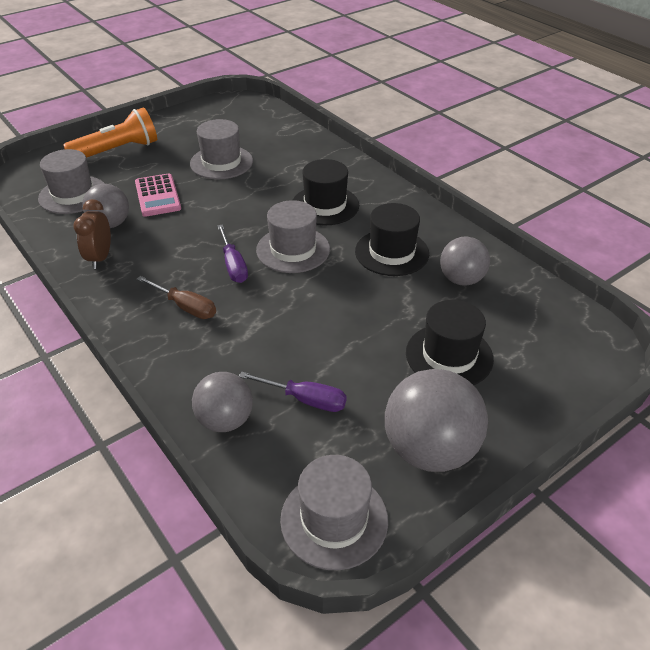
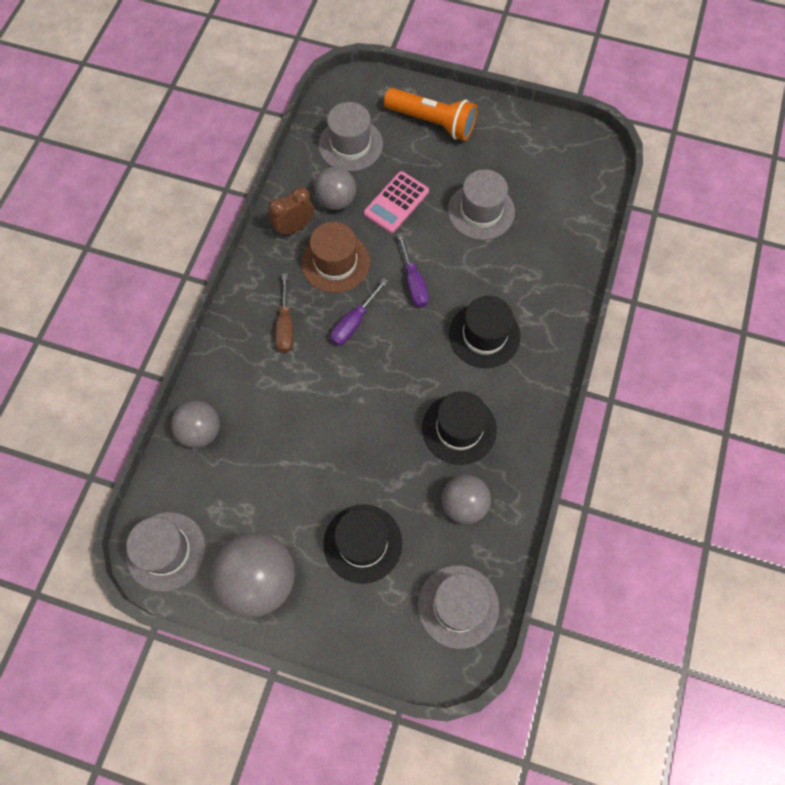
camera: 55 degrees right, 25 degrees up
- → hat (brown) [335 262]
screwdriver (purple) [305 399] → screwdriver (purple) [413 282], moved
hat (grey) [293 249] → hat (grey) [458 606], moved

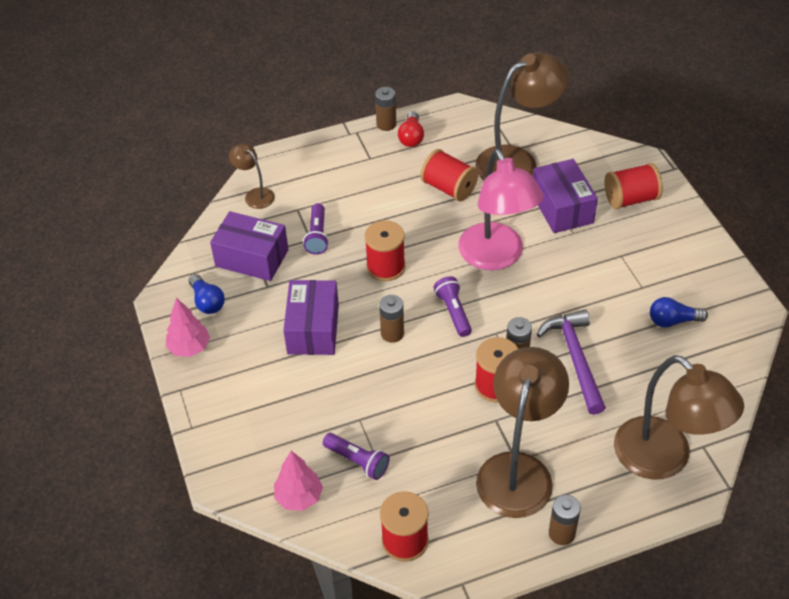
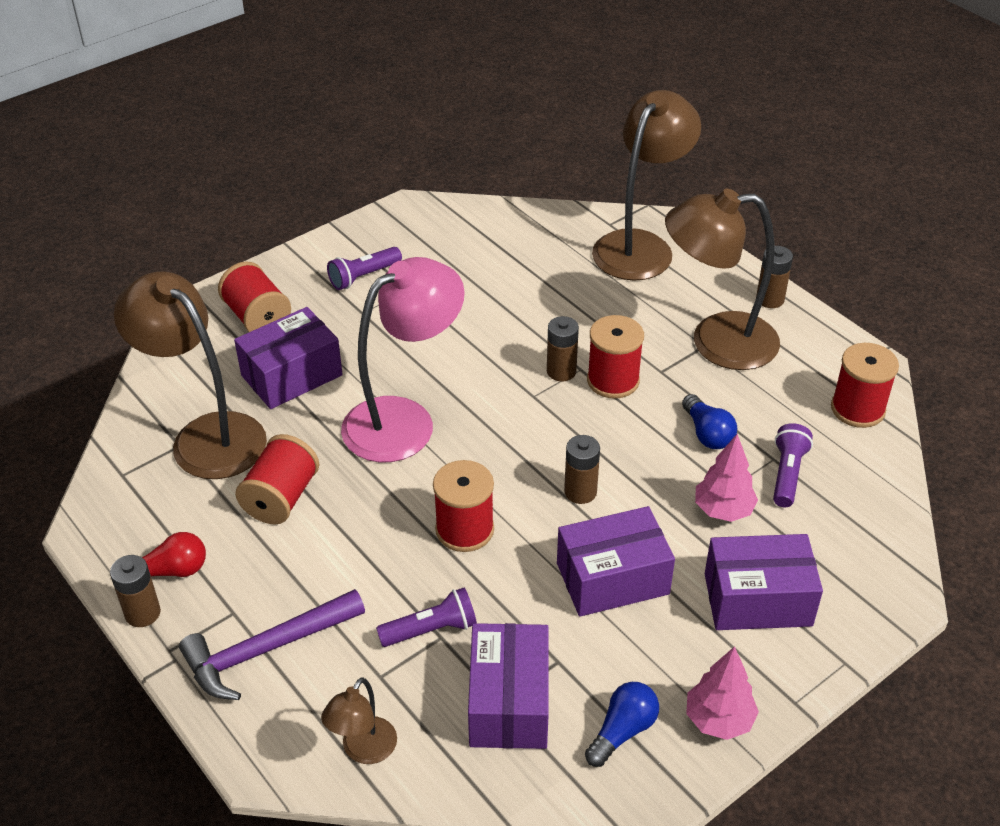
camera: 110 degrees left, 5 degrees down
- → box (purple) [757 599]
tree (pink) [299 497] → tree (pink) [723 510], moved
flashlight (purple) [453 312] → flashlight (purple) [363 276], moved
hammer (purple) [575 358] → hammer (purple) [266 650], moved
light bulb (blue) [673 321] → light bulb (blue) [707 433], moved

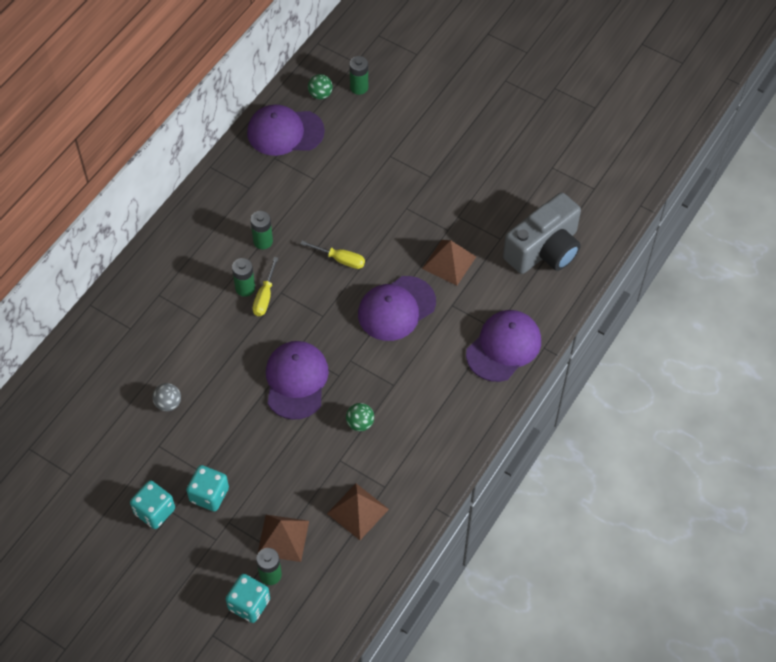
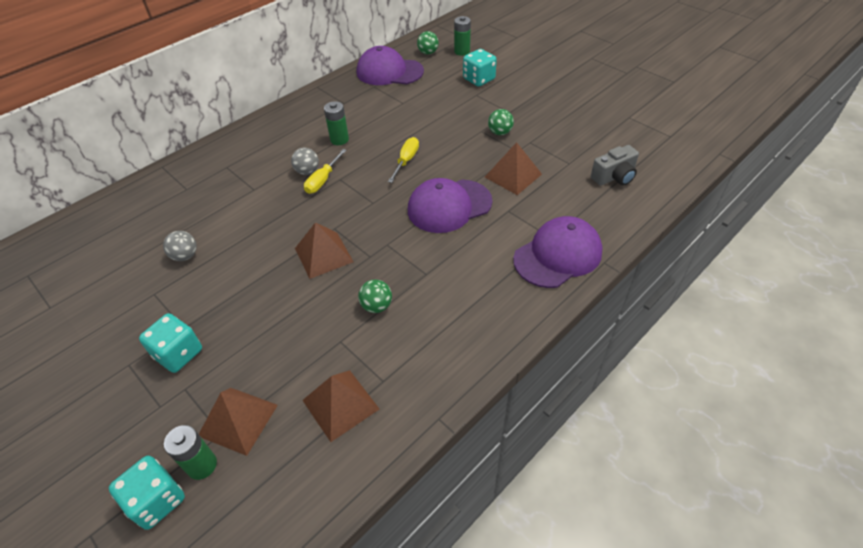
camera: 15 degrees right, 10 degrees down
- → ball (green) [500 132]
dice (turquoise) [154 511] → dice (turquoise) [479 79], moved
battery (green) [245 288] → ball (grey) [307 171]
cap (purple) [296 381] → pyramid (brown) [323 255]
screwdriver (yellow) [340 259] → screwdriver (yellow) [406 161], 105 degrees counterclockwise
camera (grey) [544 250] → camera (grey) [614 177], x0.54

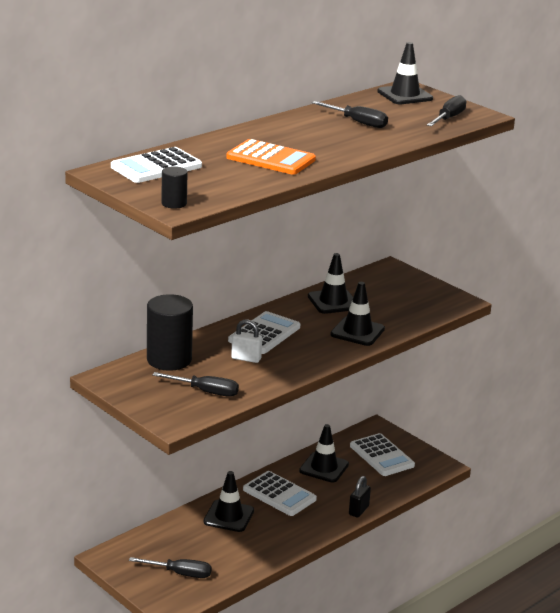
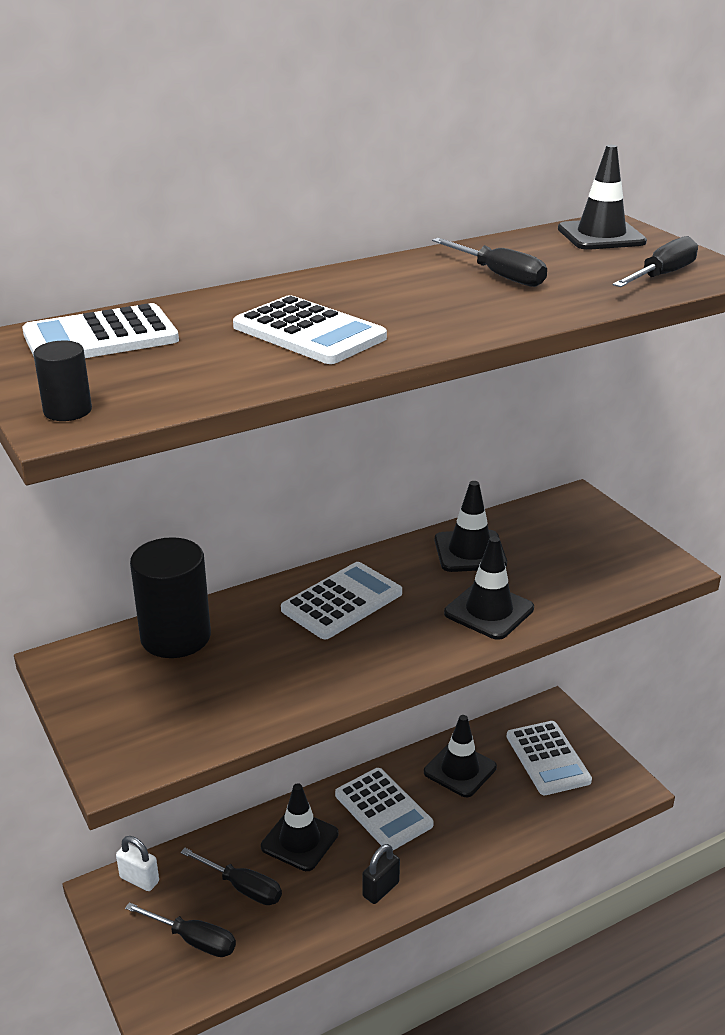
camera: 15 degrees right, 5 degrees up
screwdriver (black) [205 392] → screwdriver (black) [242 887], moved
padlock (white) [246 358] → padlock (white) [139 879], moved
padlock (black) [358 510] → padlock (black) [380 889], moved
calculator (orange) [270 159] → calculator (white) [309 332]

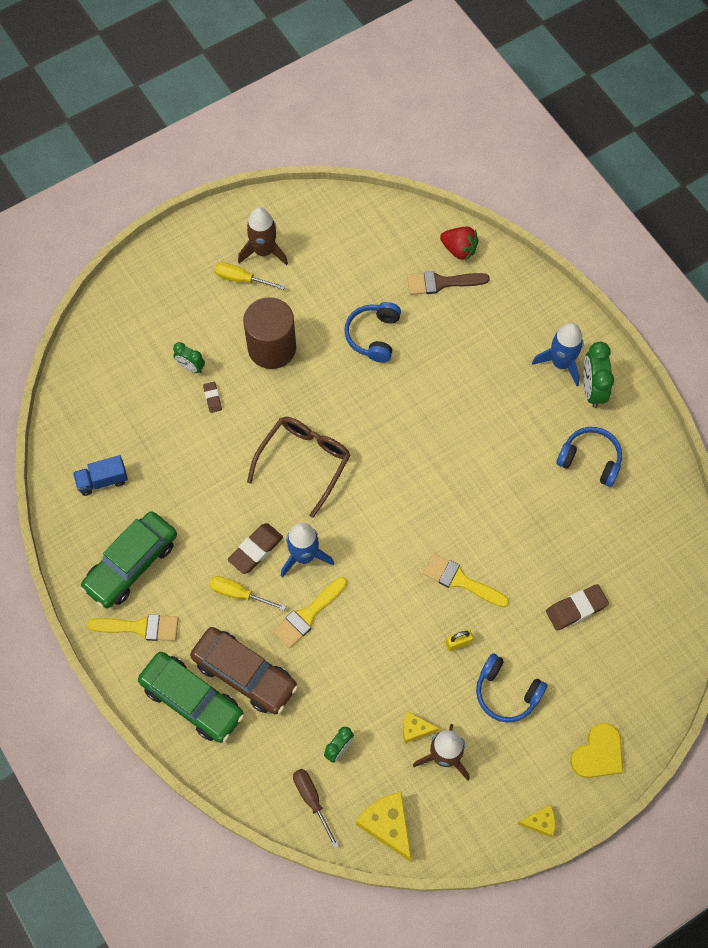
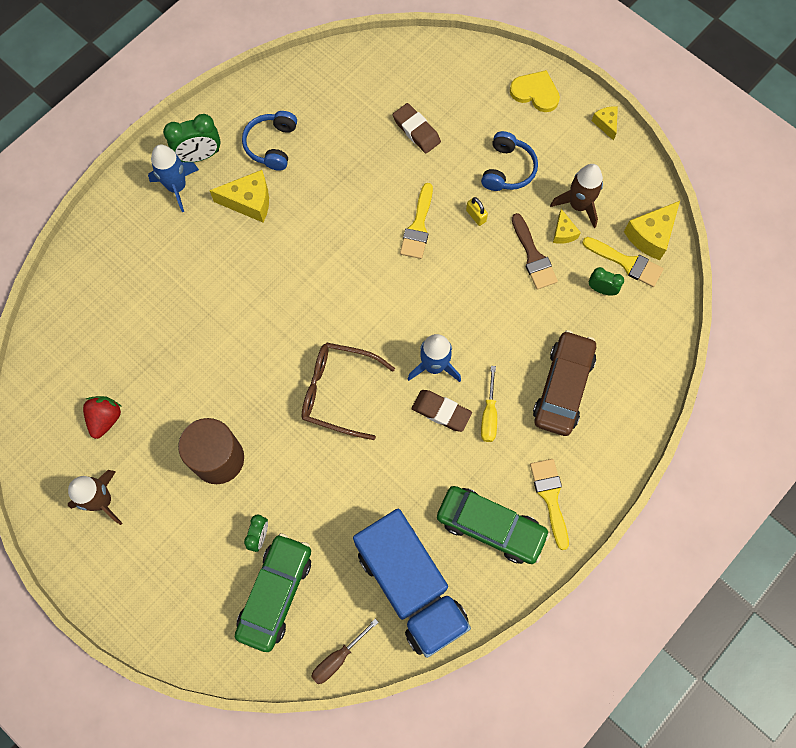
camera: 105 degrees left, 5 degrees up
eraser (brown) [212 398] → -
screwdriver (yellow) [241 279] → -
headphones (blue) [373 336] → -
- → cheese (yellow) [249 202]
car (green) [192 700] → car (green) [275 593], moved
brush (yellow) [307 615] → brush (yellow) [626 263], moved
screwdriver (brown) [312 800] → screwdriver (brown) [338 658], moved
brush (brown) [441 283] → brush (brown) [533 256], moved
strawberry (red) [459 249] → strawberry (red) [105 419], moved
truck (blue) [102 480] → truck (blue) [411 586], x2.45

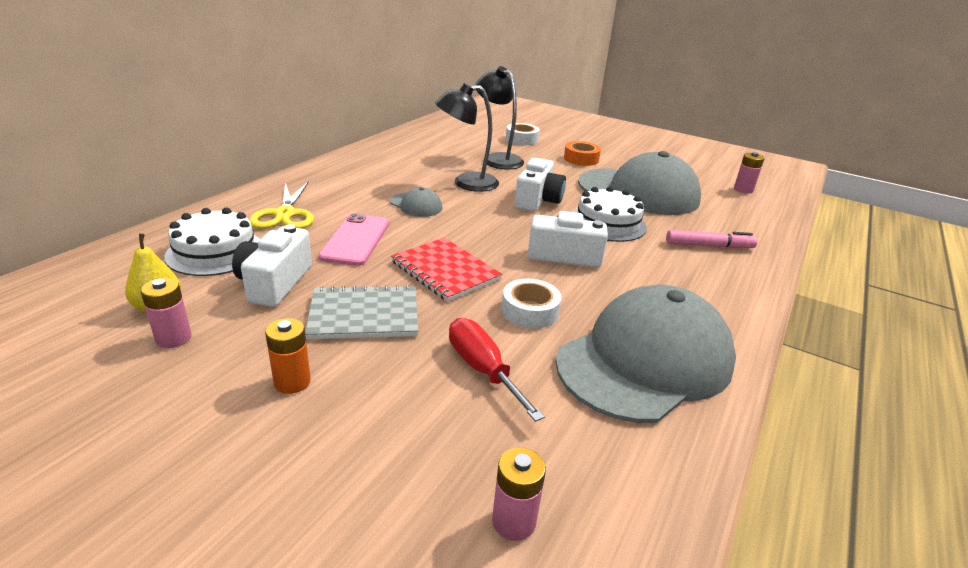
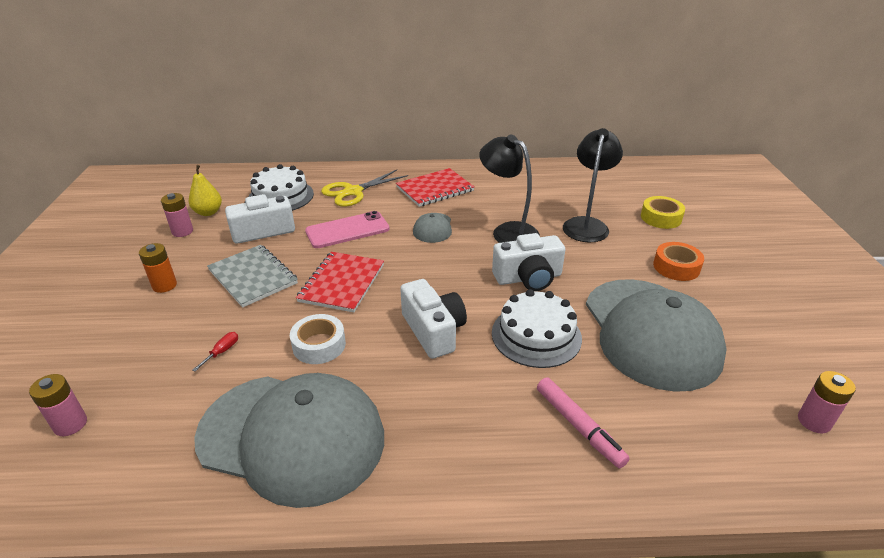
camera: 60 degrees right, 5 degrees up
- → notebook (red) [435 189]
tape (white) [521 139] → tape (yellow) [661 218]
screwdriver (red) [482 369] → screwdriver (red) [222 352], x0.47

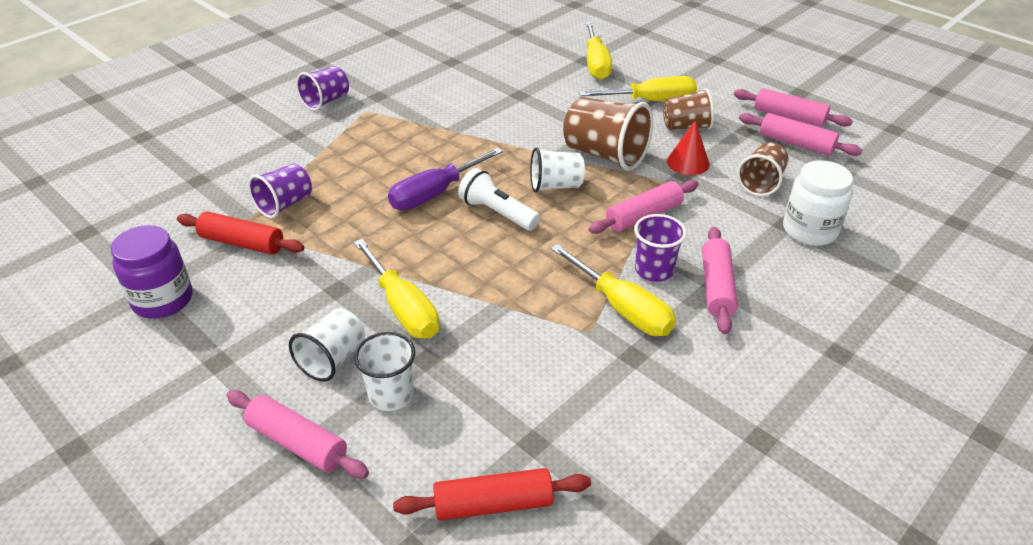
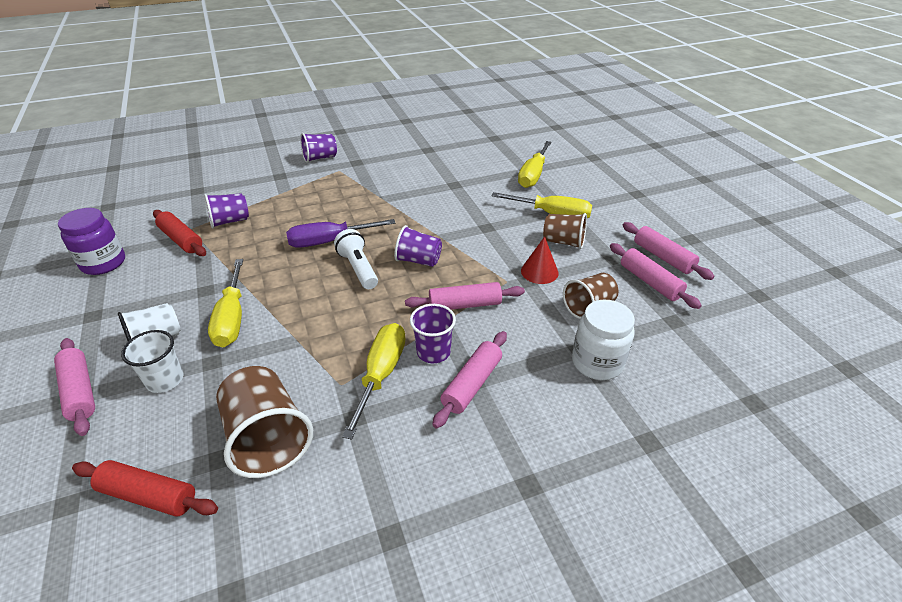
camera: 25 degrees right, 0 degrees up
cup (brown) [605 155] → cup (brown) [267 438], moved
cup (white) [555 186] → cup (purple) [418 260]
screwdriver (yellow) [622 308] → screwdriver (yellow) [381 374], 150 degrees counterclockwise

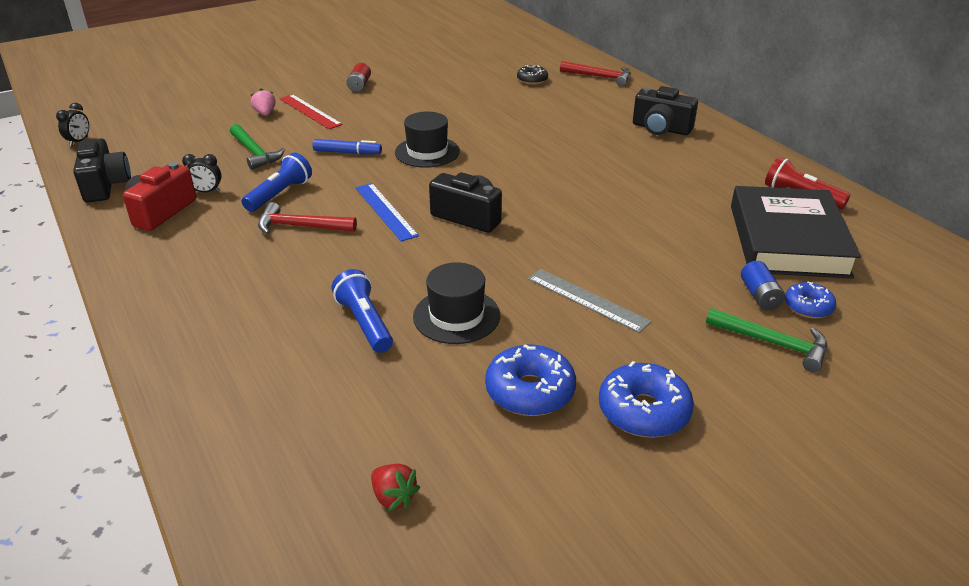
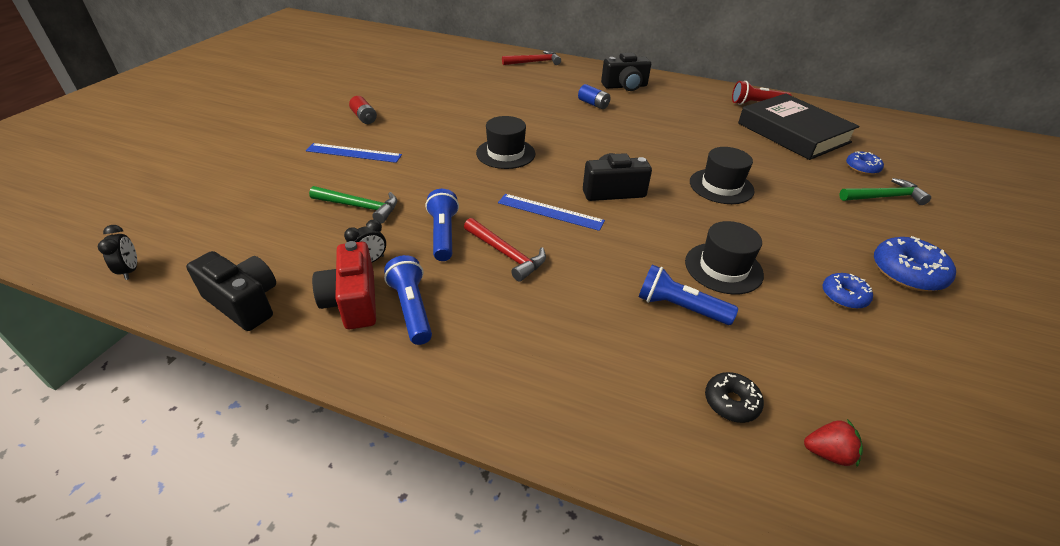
camera: 40 degrees left, 5 degrees up
strawberry (pink) [265 113] → -
marker (blue) [347 152] → -
ruler (grey) [587 300] → -
- → flashlight (blue) [412 309]
- → hat (black) [721 186]
strawberry (red) [394 497] → strawberry (red) [827 453], moved
donut (black) [532 80] → donut (black) [731 402], moved
battery (blue) [760 296] → battery (blue) [593 104], moved
ruler (red) [310 111] → ruler (blue) [354 153]
hammer (red) [301 226] → hammer (red) [506 254], 105 degrees counterclockwise
donut (blue) [530 391] → donut (blue) [844 296], x0.61

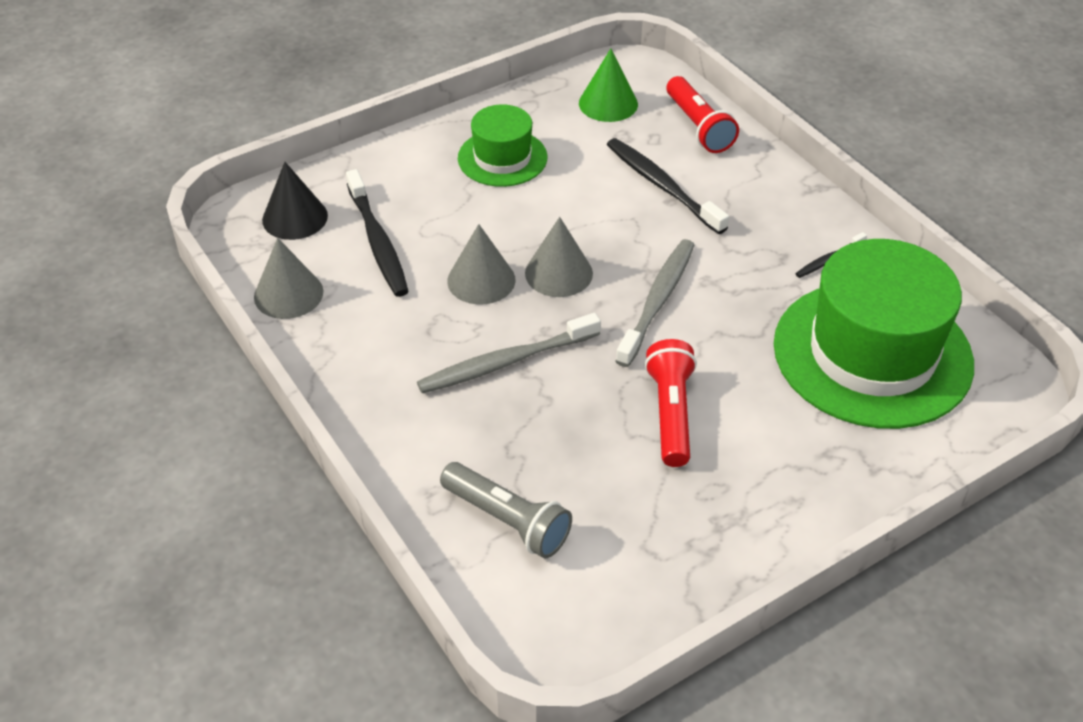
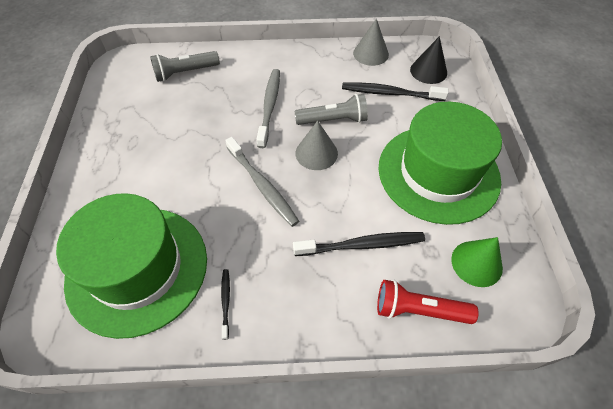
camera: 120 degrees right, 10 degrees up
flashlight (red) [670 413] → -
cone (grey) [481 280] → flashlight (grey) [333 120]
hat (green) [502 158] → hat (green) [438 173], x1.89

